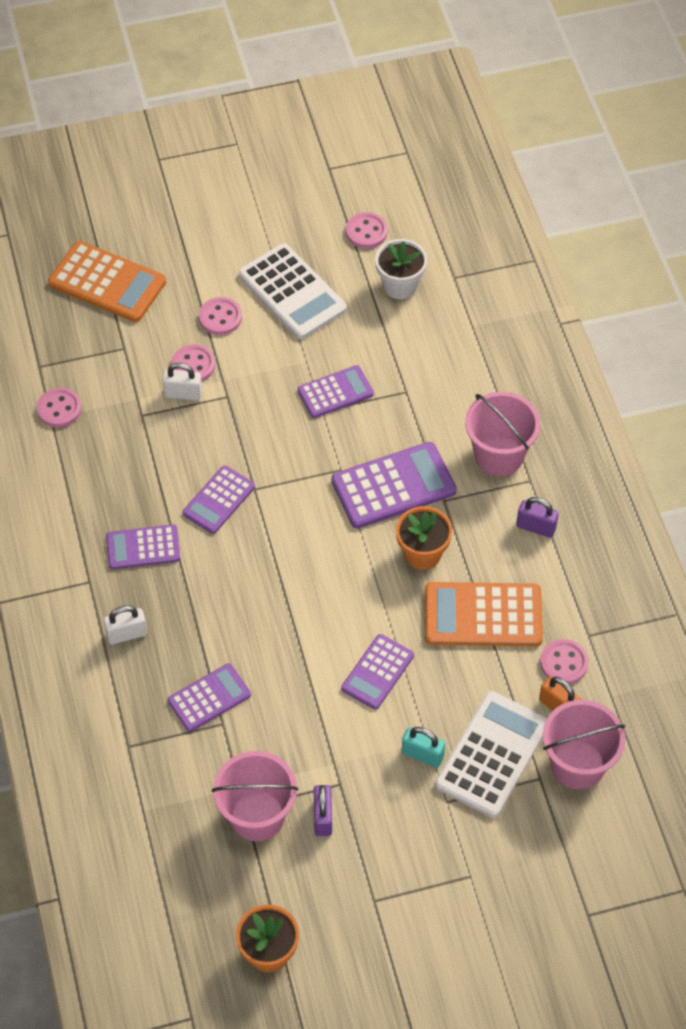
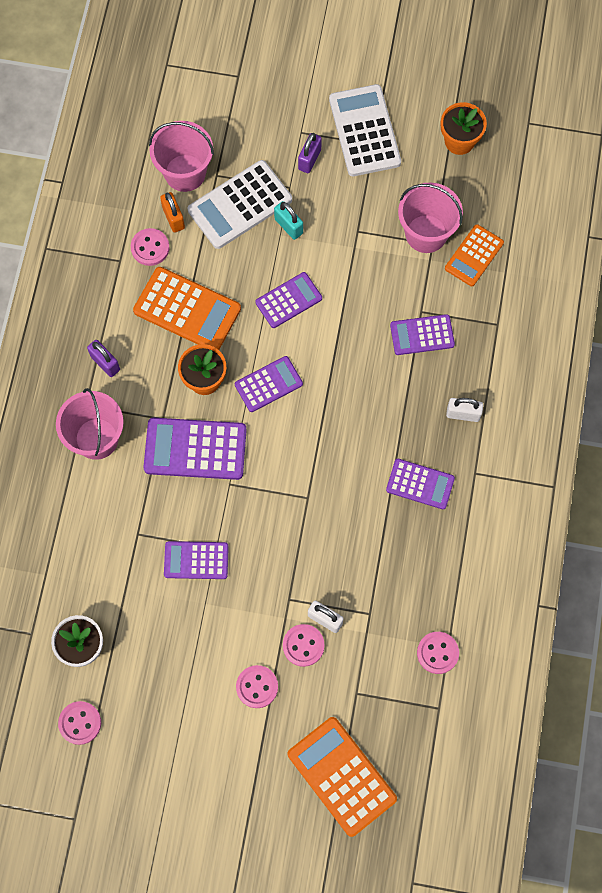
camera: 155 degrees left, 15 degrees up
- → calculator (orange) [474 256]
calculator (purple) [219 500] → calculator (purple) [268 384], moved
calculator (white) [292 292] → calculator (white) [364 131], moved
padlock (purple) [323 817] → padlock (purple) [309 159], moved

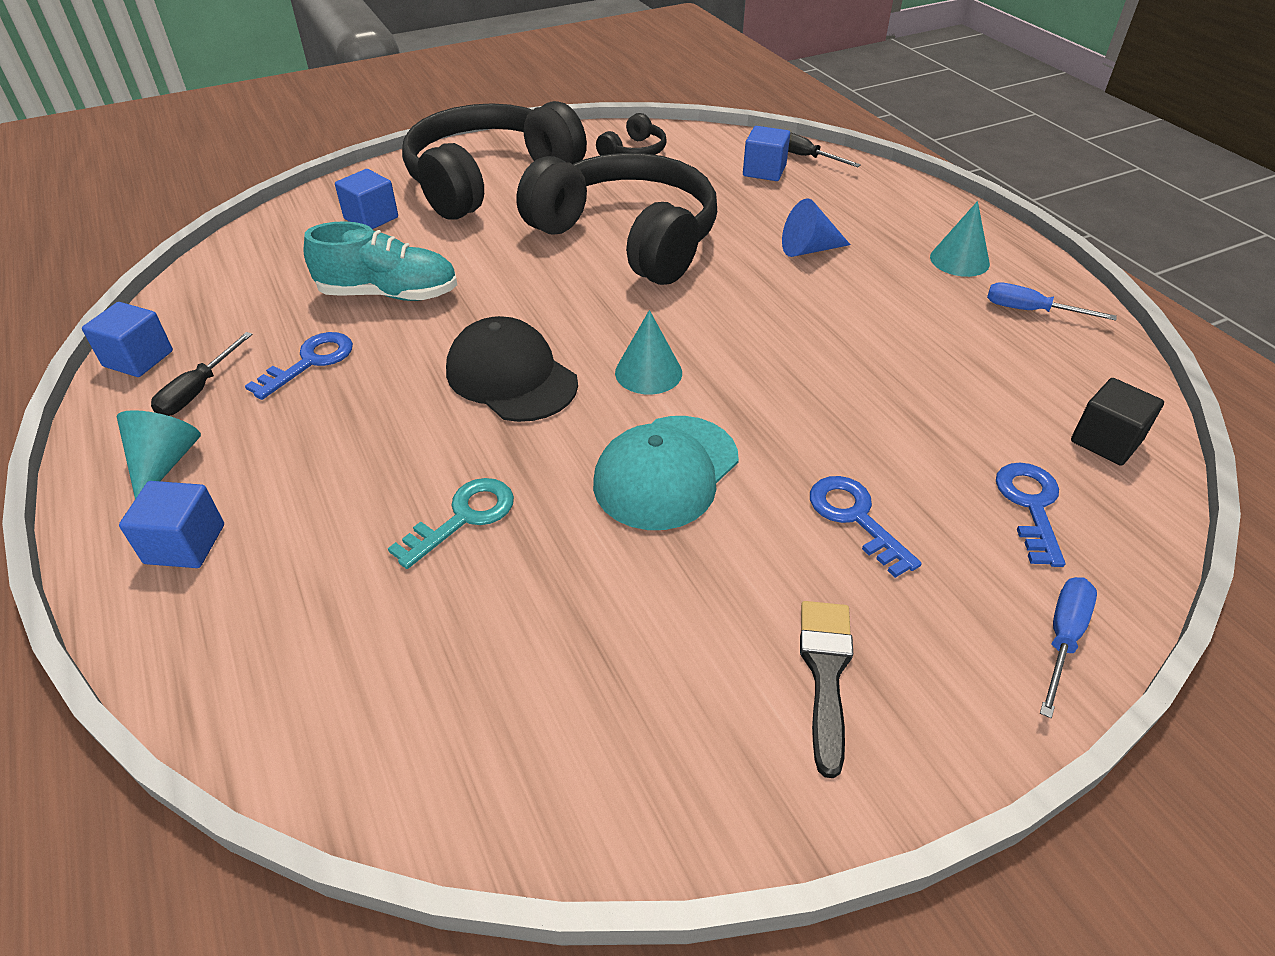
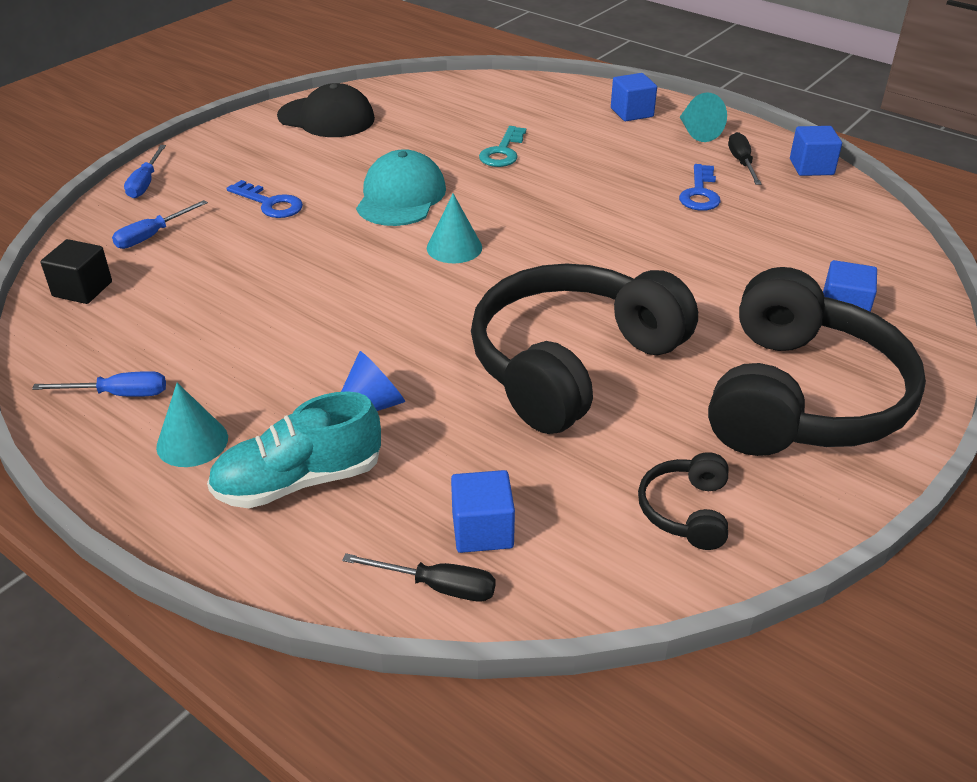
camera: 155 degrees right, 5 degrees down
brush (black) [826 673] → -
shoe (turquoise) [389 294] → shoe (turquoise) [299 481], moved
cap (black) [511 377] → cap (black) [326 118], moved
key (blue) [1030 506] → screwdriver (blue) [152 236]
headphones (black) [628 238] → headphones (black) [572 364], 120 degrees clockwise

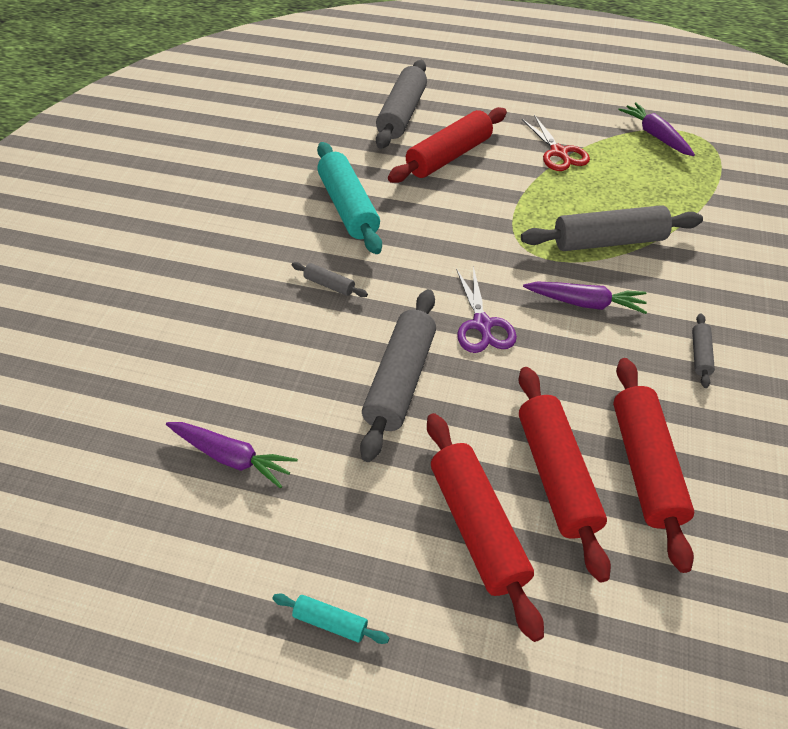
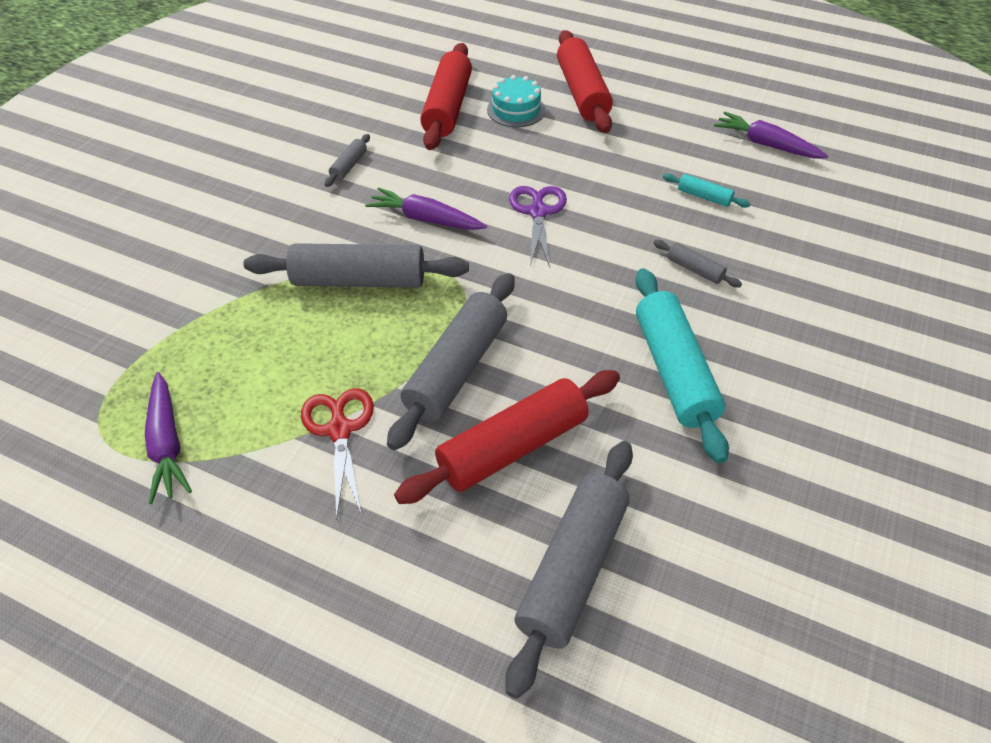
camera: 170 degrees left, 0 degrees up
rolling pin (turquoise) [330 622] → rolling pin (turquoise) [704 197], moved
rolling pin (grey) [400 380] → rolling pin (grey) [457 368], moved
rolling pin (red) [556 475] → cake (turquoise) [516 110]

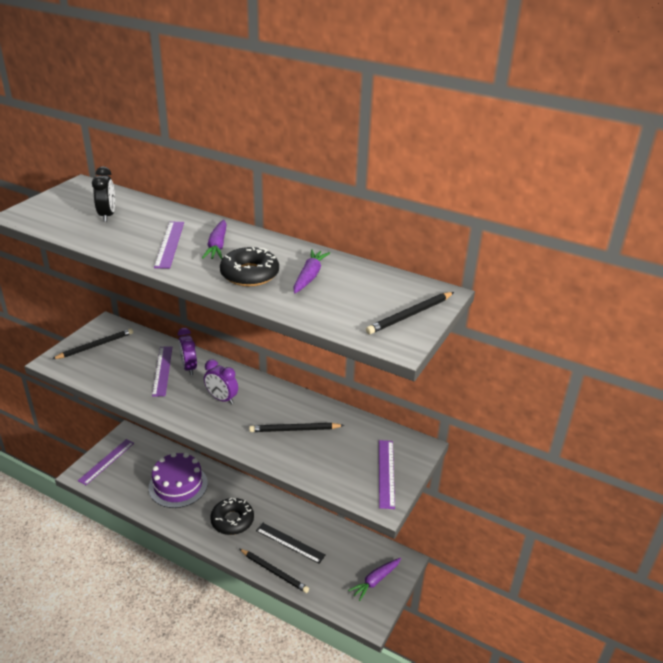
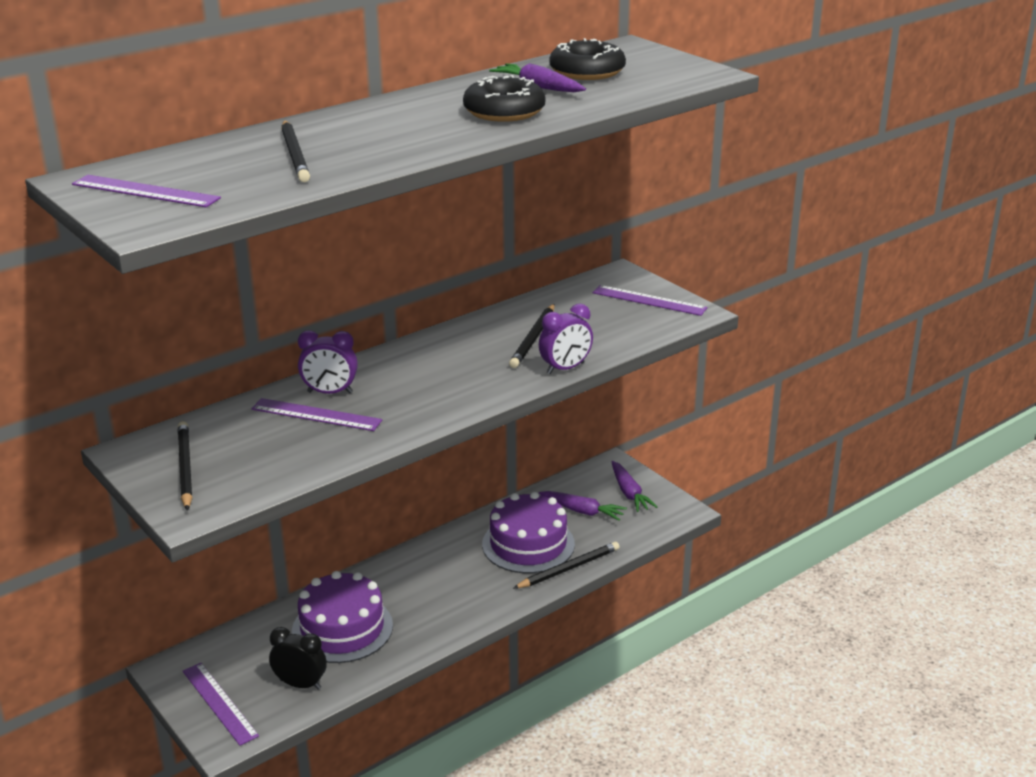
camera: 65 degrees left, 5 degrees down
clock (black) [107 215] → clock (black) [300 684], moved
ruler (purple) [170 244] → ruler (purple) [145 191], moved
carrot (purple) [217 246] → carrot (purple) [582 511], moved
clock (purple) [222 399] → clock (purple) [565 368], moved
donut (black) [232 520] → donut (black) [587 71], moved
pencil (black) [410 315] → pencil (black) [295 154], moved
ruler (black) [290 542] → cake (purple) [528 544]

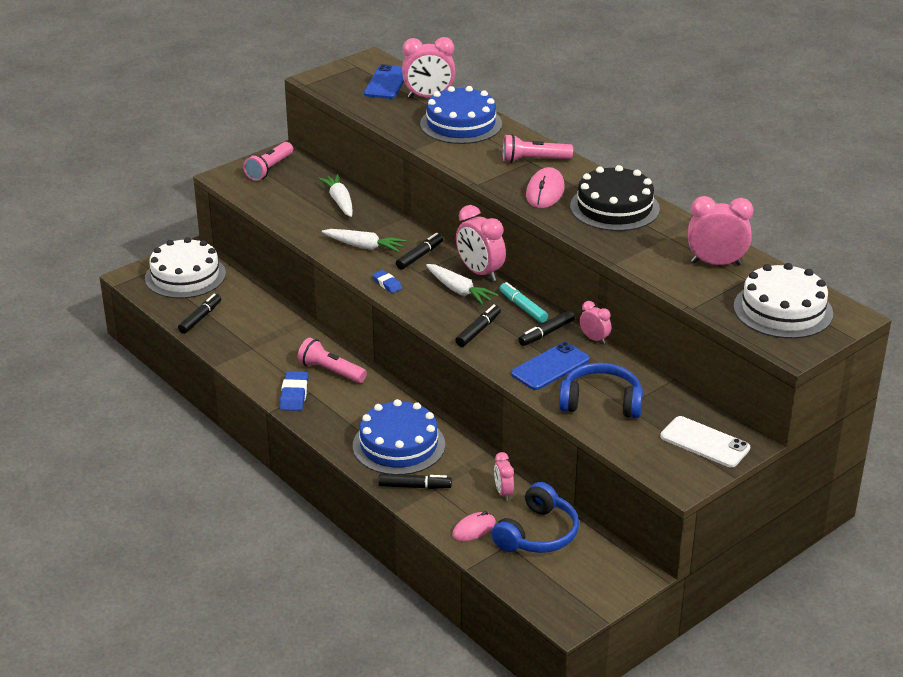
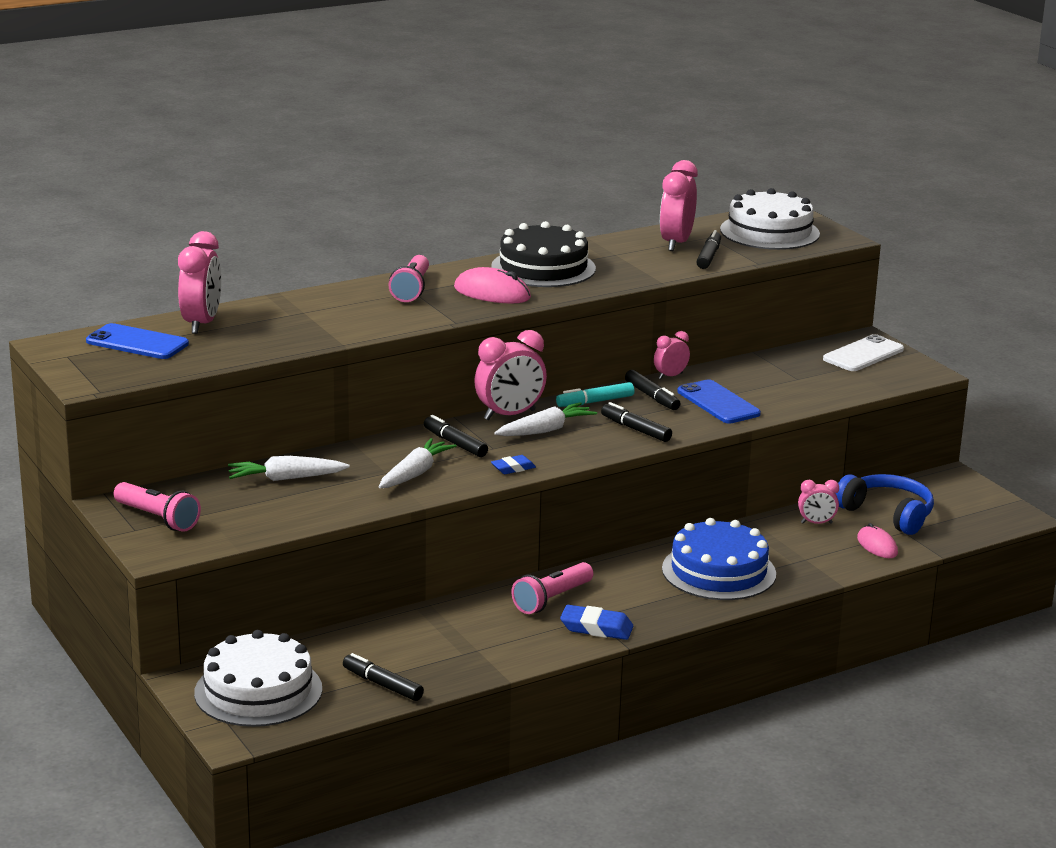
camera: 80 degrees left, 10 degrees down
cake (blue) [461 124] → -
headphones (blue) [601 402] → -
marker (black) [415 486] → marker (black) [709 256], moved

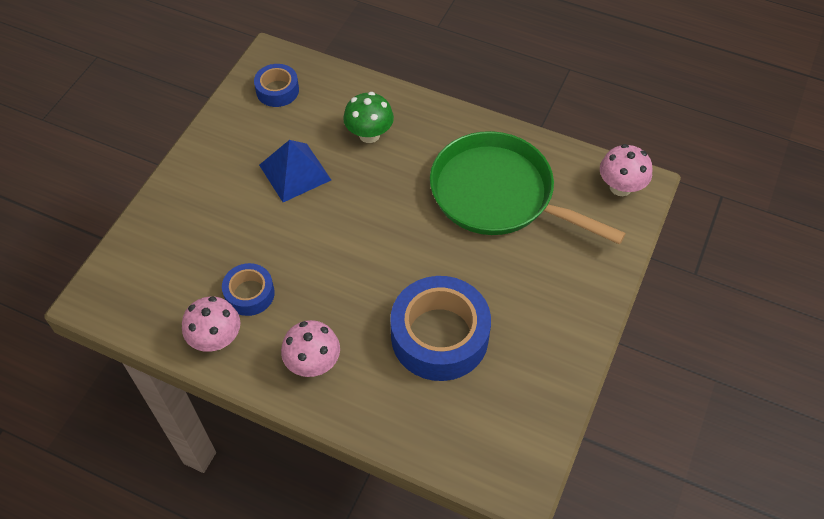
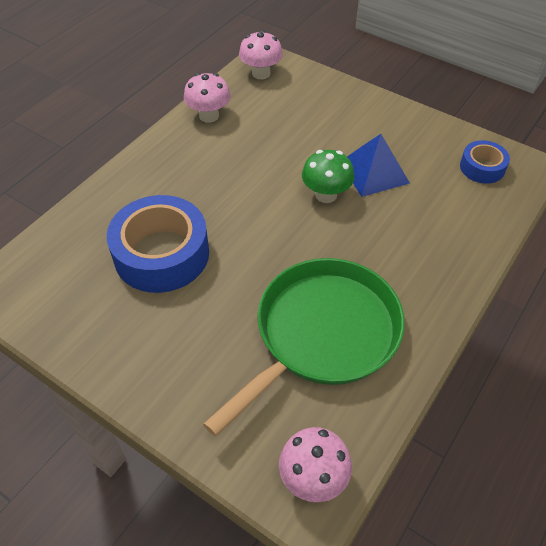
camera: 100 degrees right, 5 degrees down
tape (blue) [249 294] → -
mushroom (pink) [313 363] → mushroom (pink) [261 73], moved
mushroom (green) [369 134] → mushroom (green) [326 195], moved

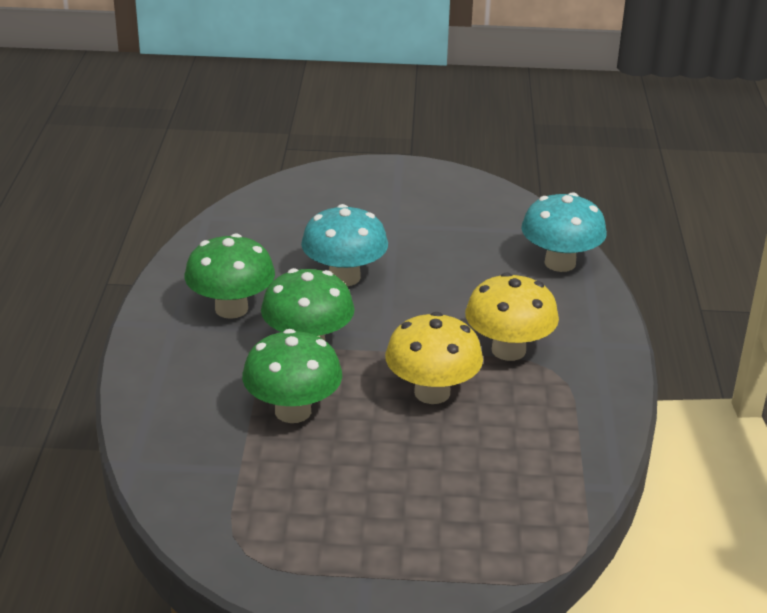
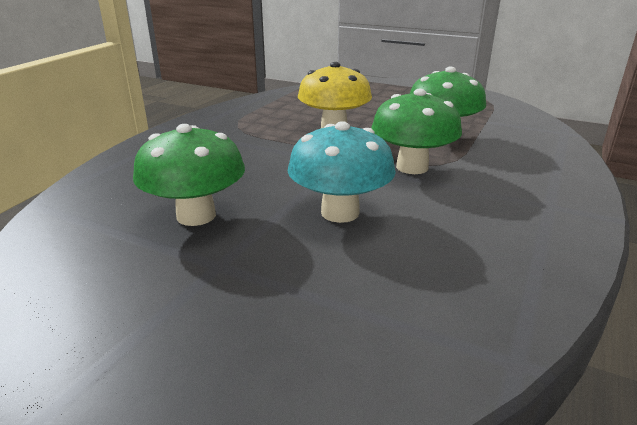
camera: 155 degrees left, 5 degrees down
mushroom (yellow) [508 350] → -
mushroom (turquoise) [560 263] → -
mushroom (green) [231 309] → mushroom (green) [196 216], moved

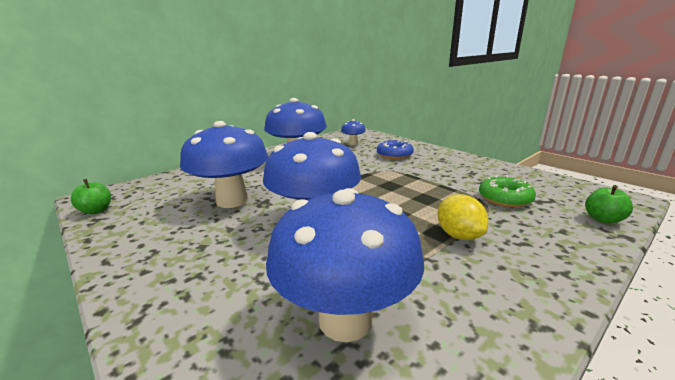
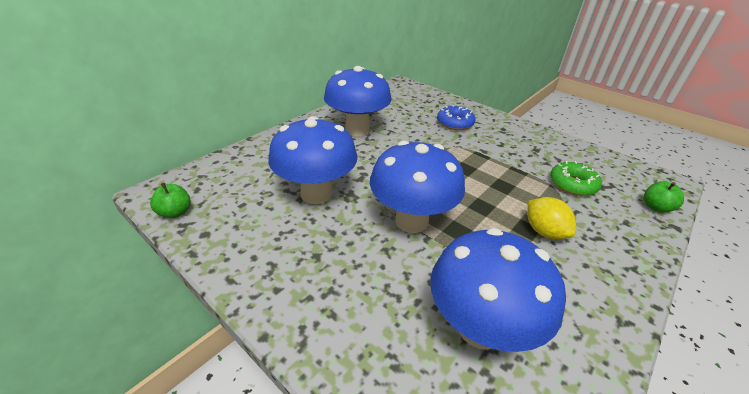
camera: 10 degrees left, 15 degrees up
mushroom (blue) [353 143] → -

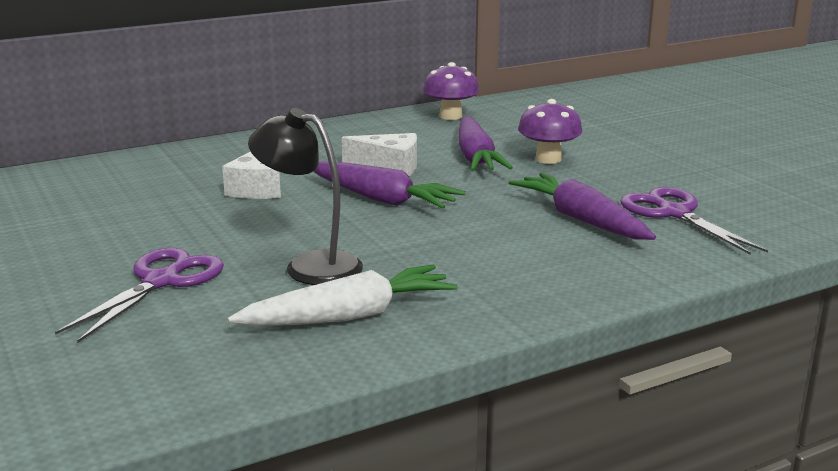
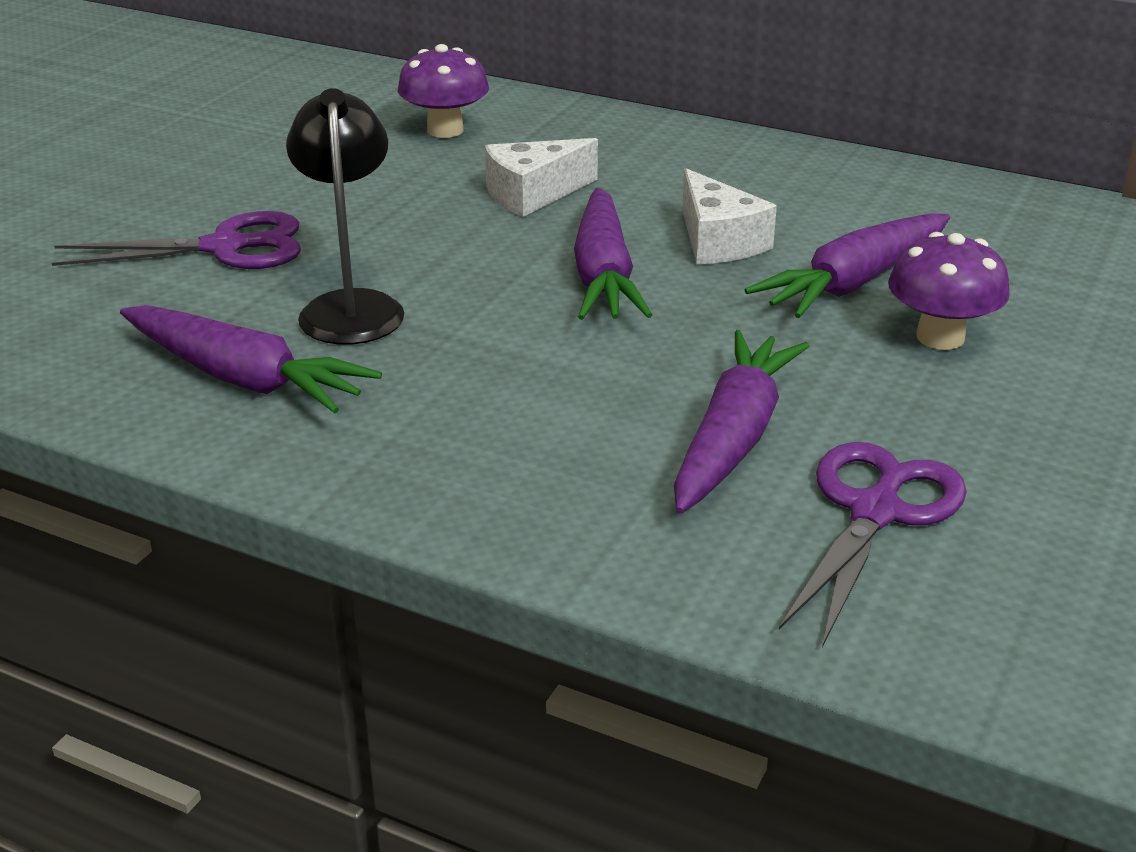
camera: 55 degrees right, 10 degrees up
mushroom (purple) [450 116] → mushroom (purple) [445 130], moved
carrot (white) [349 316] → carrot (purple) [244 379]

